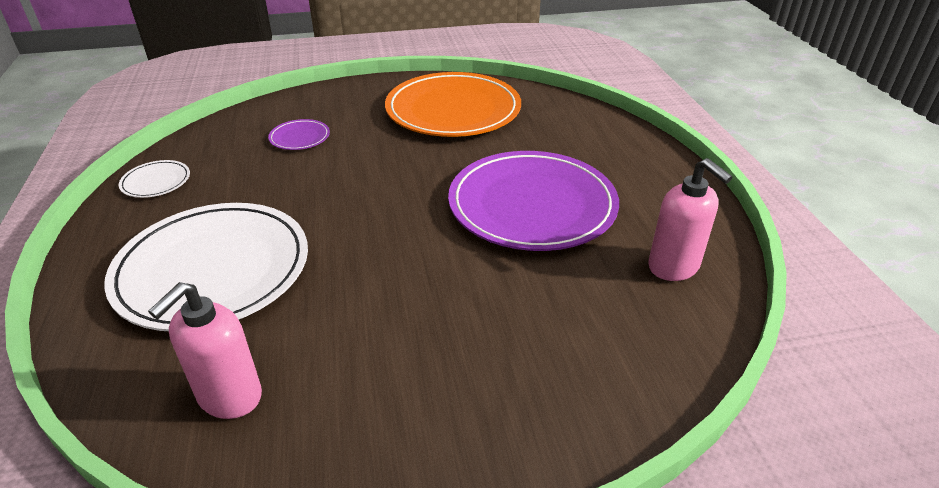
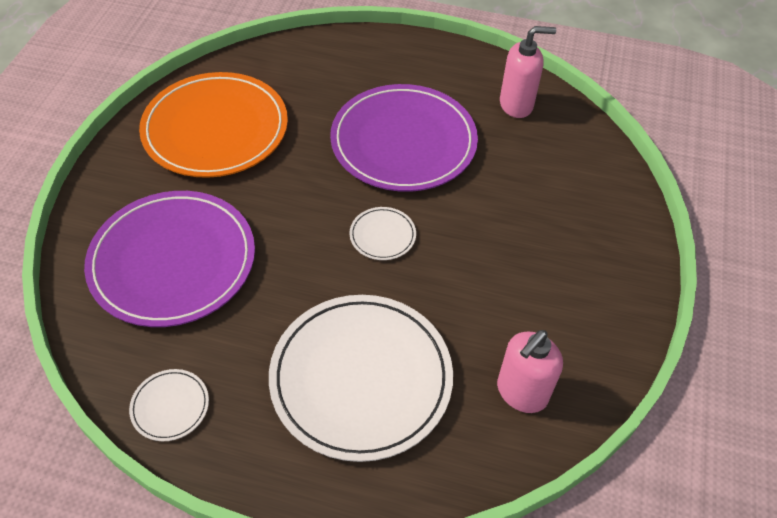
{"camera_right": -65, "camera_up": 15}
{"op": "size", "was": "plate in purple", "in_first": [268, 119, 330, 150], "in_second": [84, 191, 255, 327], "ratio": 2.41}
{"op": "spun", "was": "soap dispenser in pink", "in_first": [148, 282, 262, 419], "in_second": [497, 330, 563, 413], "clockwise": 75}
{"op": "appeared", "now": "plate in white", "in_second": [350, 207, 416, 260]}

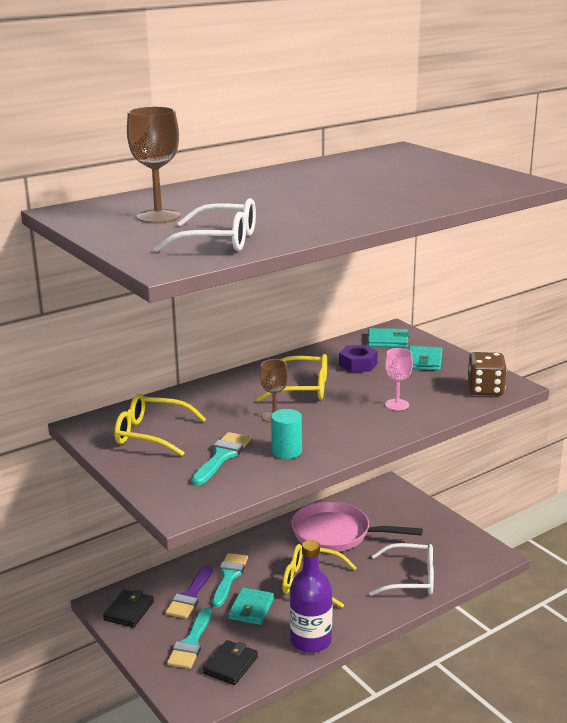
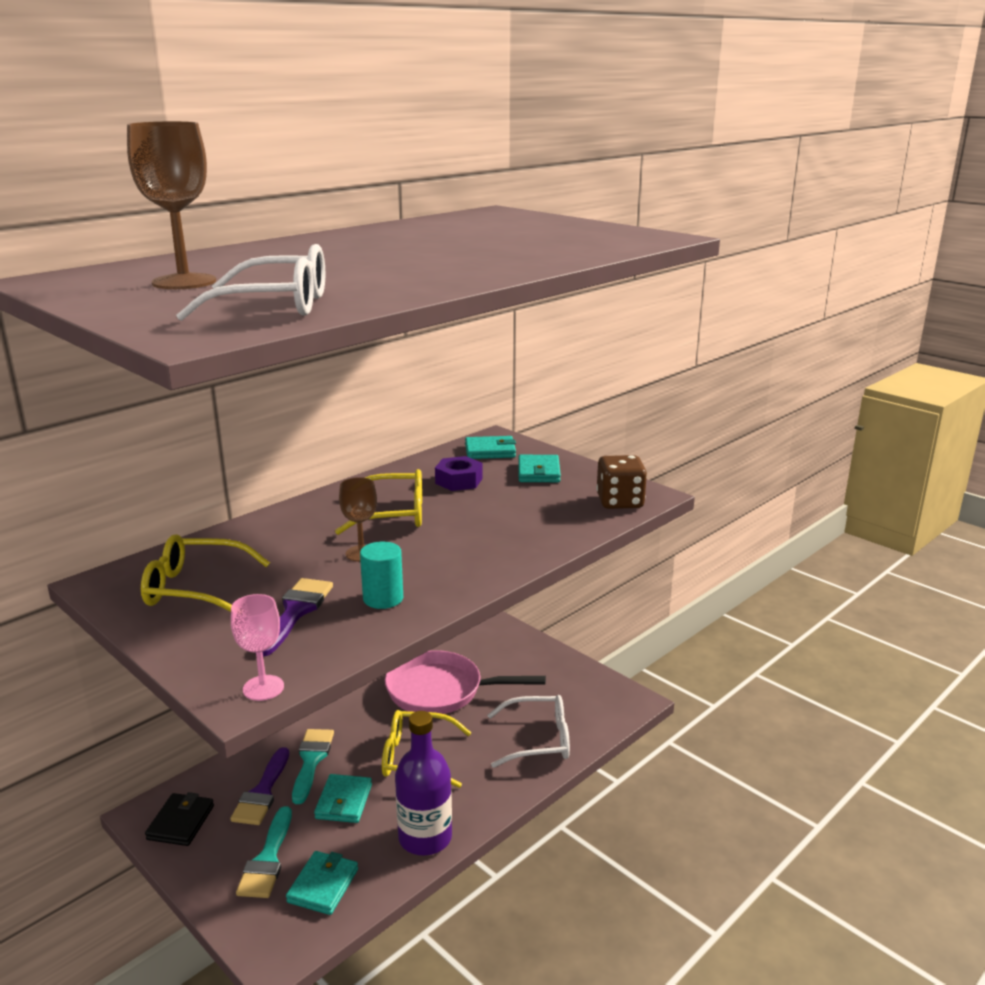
{"camera_right": -10, "camera_up": 0}
{"op": "relocated", "was": "goblet in pink", "in_first": [385, 348, 413, 411], "in_second": [231, 594, 284, 701]}
{"op": "colour", "was": "brush in turquoise", "now": "brush in purple", "in_first": [192, 432, 251, 486], "in_second": [263, 578, 333, 657]}
{"op": "colour", "was": "wallet in black", "now": "wallet in turquoise", "in_first": [203, 640, 258, 685], "in_second": [286, 851, 358, 915]}

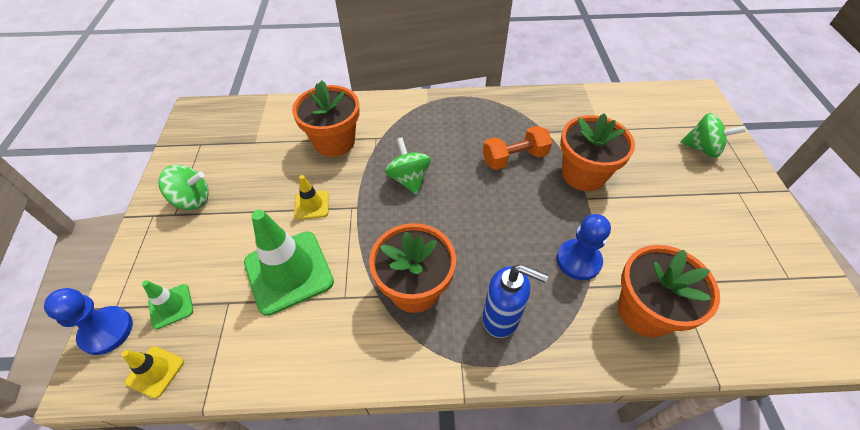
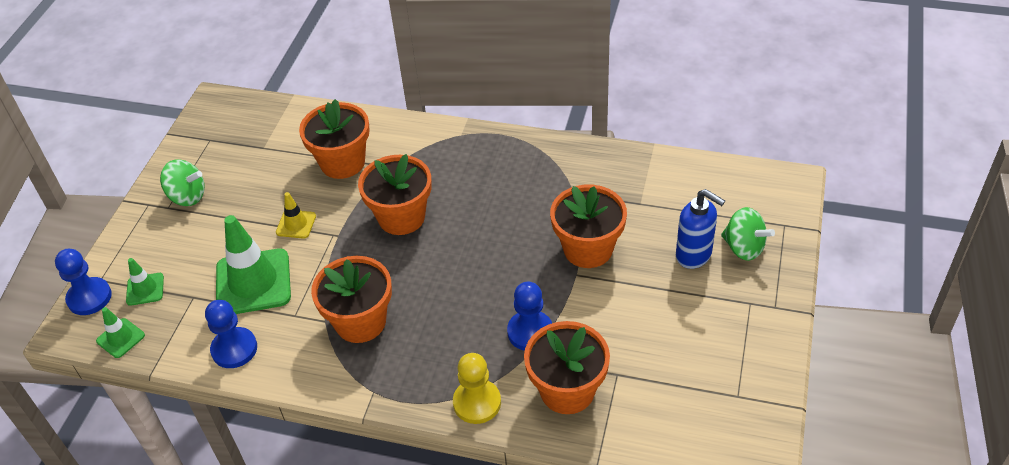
{"camera_right": 20, "camera_up": -5}
{"op": "missing", "was": "dumbbell in orange", "in_first": [483, 126, 552, 170]}
{"op": "exchanged", "was": "spinning top in green", "now": "flower pot in orange", "in_first": [385, 137, 431, 195], "in_second": [358, 154, 431, 235]}
{"op": "relocated", "was": "soap dispenser in blue", "in_first": [482, 264, 548, 338], "in_second": [676, 189, 725, 269]}
{"op": "colour", "was": "traffic cone in yellow", "now": "traffic cone in green", "in_first": [121, 346, 184, 398], "in_second": [96, 307, 145, 358]}
{"op": "appeared", "now": "pawn in blue", "in_second": [205, 300, 257, 368]}
{"op": "appeared", "now": "pawn in yellow", "in_second": [453, 353, 501, 424]}

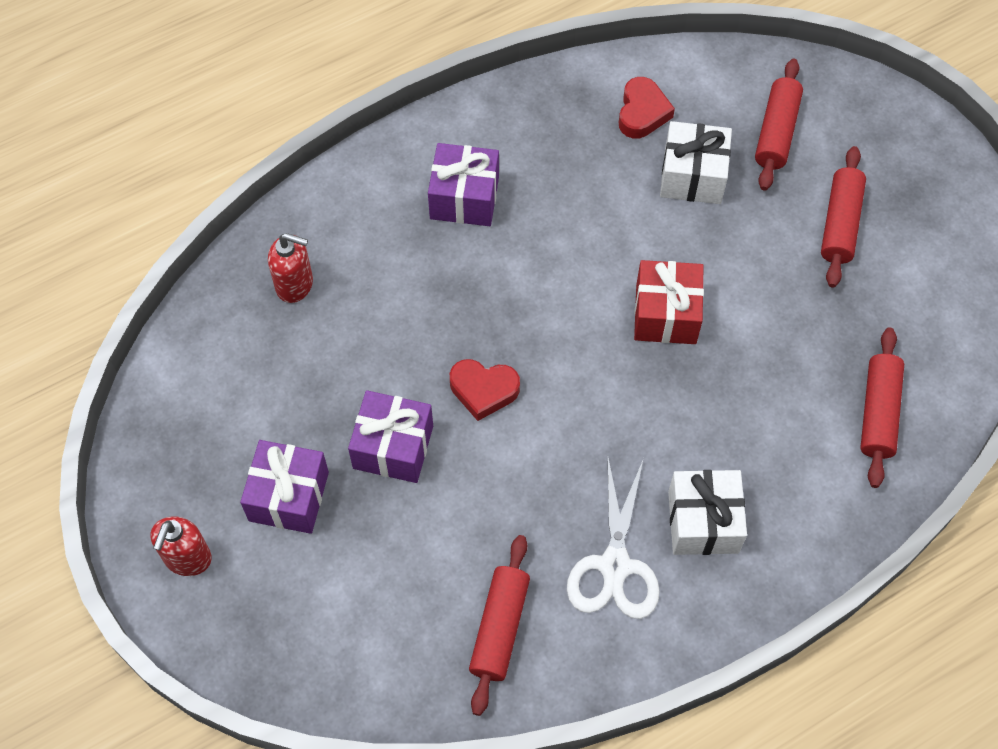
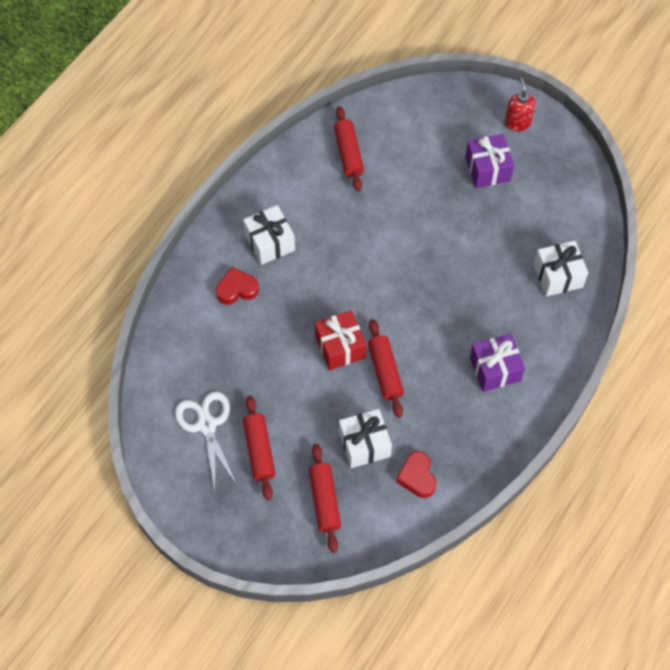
{"camera_right": 155, "camera_up": 0}
{"op": "exchanged", "was": "soap dispenser in red", "now": "gift in white", "in_first": [268, 233, 313, 303], "in_second": [534, 241, 588, 297]}
{"op": "relocated", "was": "rolling pin in red", "in_first": [860, 327, 904, 488], "in_second": [368, 319, 404, 418]}
{"op": "relocated", "was": "heart in red", "in_first": [450, 359, 520, 421], "in_second": [216, 267, 259, 305]}
{"op": "missing", "was": "gift in purple", "in_first": [348, 390, 433, 483]}
{"op": "relocated", "was": "scissors in white", "in_first": [567, 458, 660, 619], "in_second": [175, 392, 237, 489]}

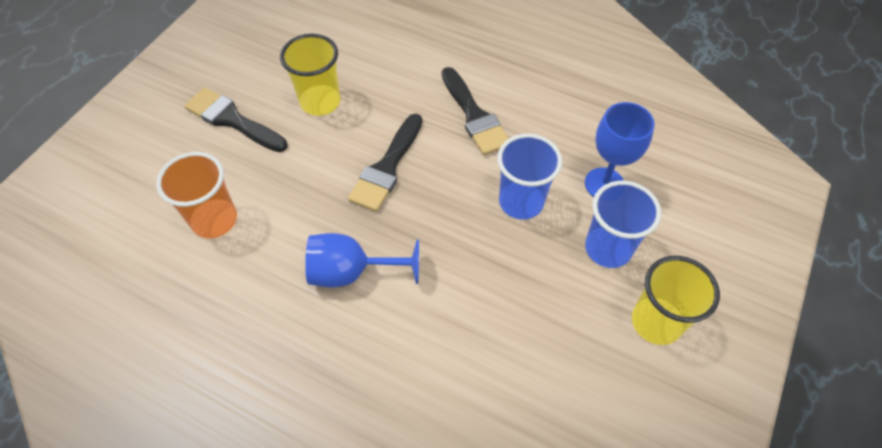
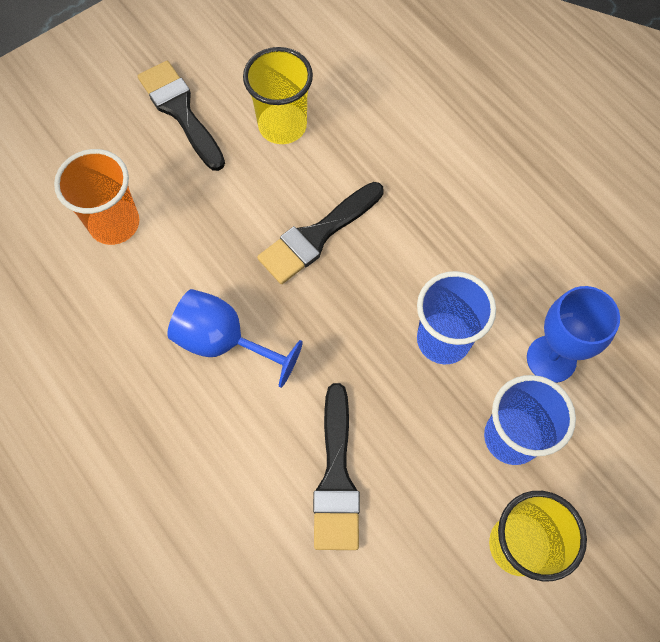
{"camera_right": 25, "camera_up": 10}
{"op": "relocated", "was": "brush in black", "in_first": [442, 67, 509, 155], "in_second": [313, 383, 360, 550]}

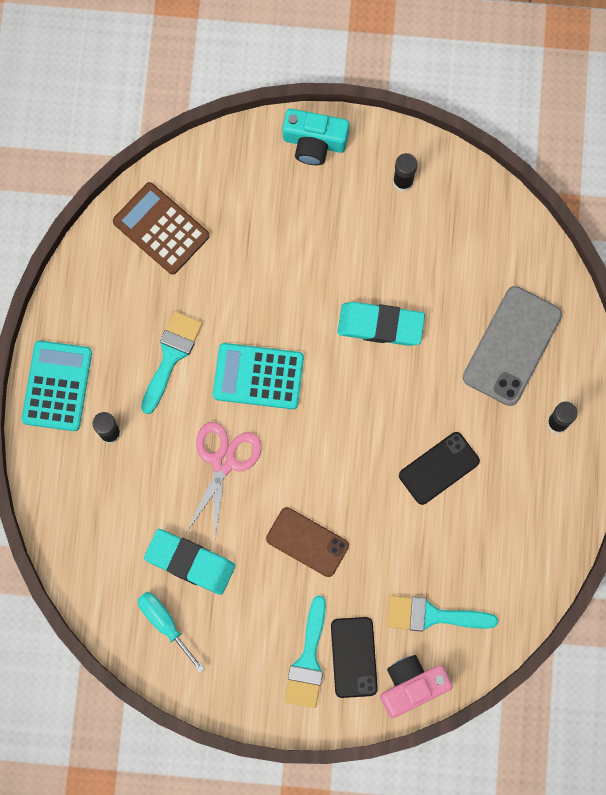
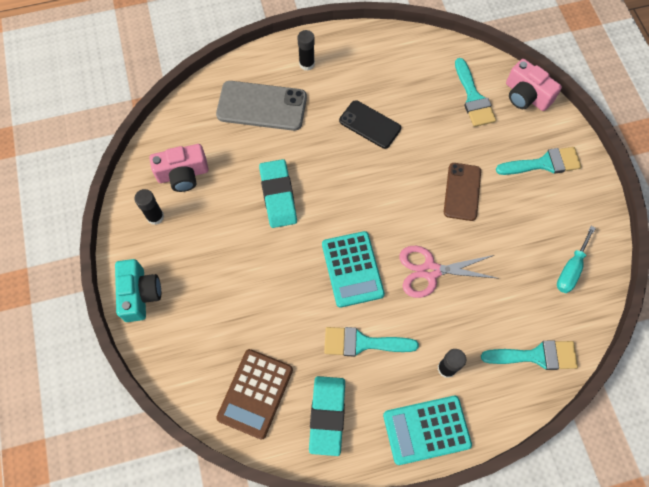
{"camera_right": -110, "camera_up": -10}
{"op": "relocated", "was": "eraser in turquoise", "in_first": [144, 529, 235, 595], "in_second": [309, 376, 345, 456]}
{"op": "missing", "was": "phone in black", "in_first": [331, 617, 378, 698]}
{"op": "appeared", "now": "camera in pink", "in_second": [149, 144, 208, 192]}
{"op": "appeared", "now": "brush in turquoise", "in_second": [481, 340, 578, 370]}

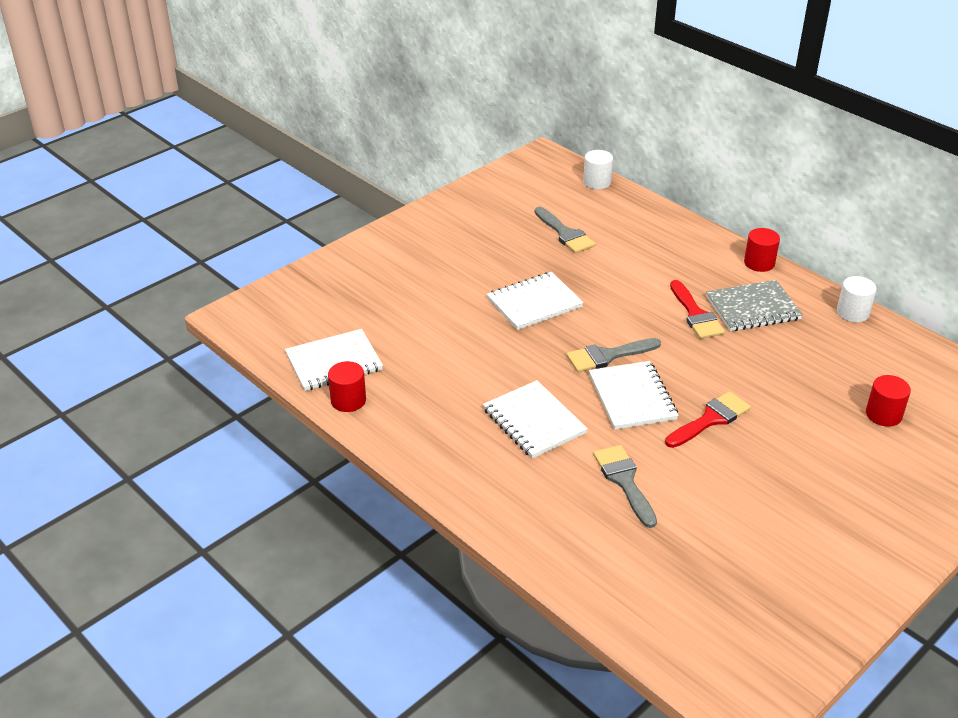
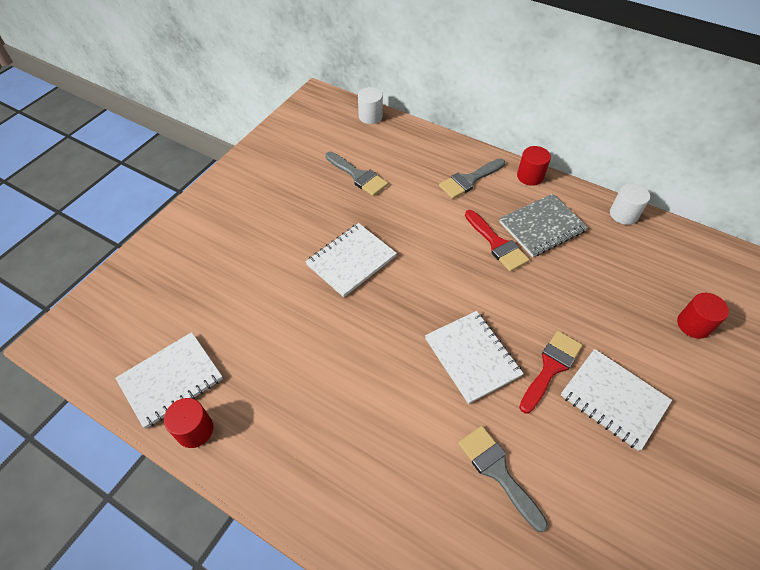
{"camera_right": -15, "camera_up": 15}
{"op": "relocated", "was": "brush in grey", "in_first": [567, 338, 661, 372], "in_second": [439, 158, 505, 199]}
{"op": "relocated", "was": "notebook in white", "in_first": [483, 380, 588, 459], "in_second": [561, 349, 672, 451]}

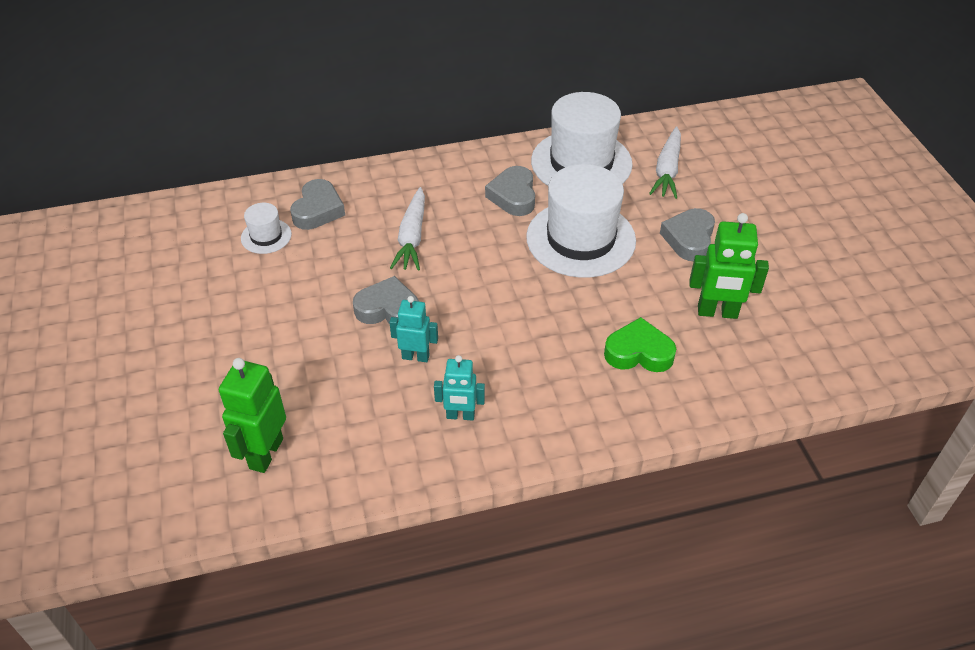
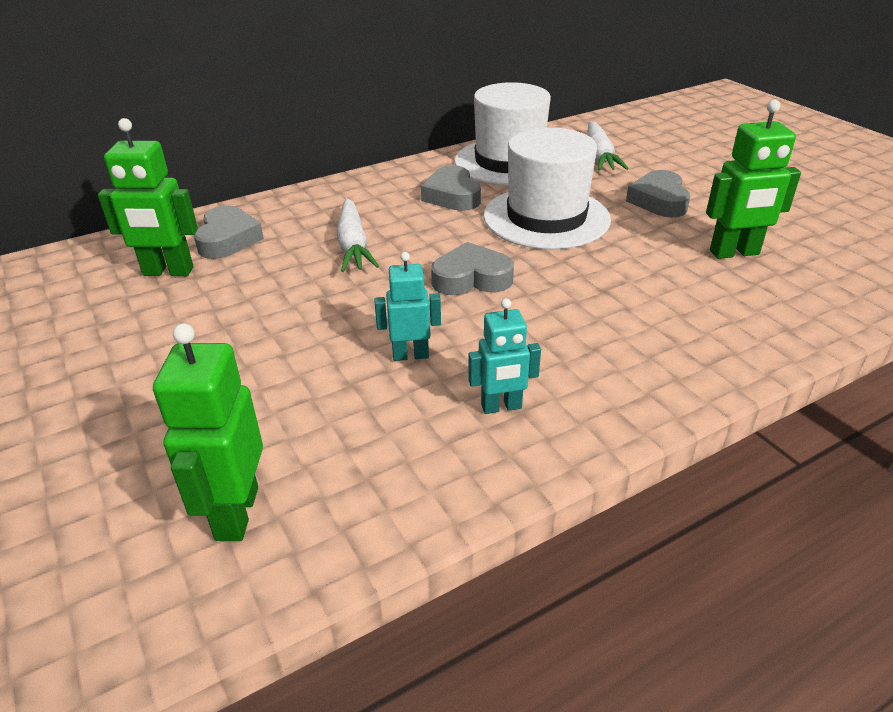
{"camera_right": -15, "camera_up": -10}
{"op": "exchanged", "was": "hat in white", "now": "robot in green", "in_first": [241, 203, 292, 254], "in_second": [98, 118, 198, 276]}
{"op": "relocated", "was": "heart in grey", "in_first": [353, 276, 419, 324], "in_second": [431, 242, 514, 295]}
{"op": "missing", "was": "heart in green", "in_first": [604, 317, 676, 372]}

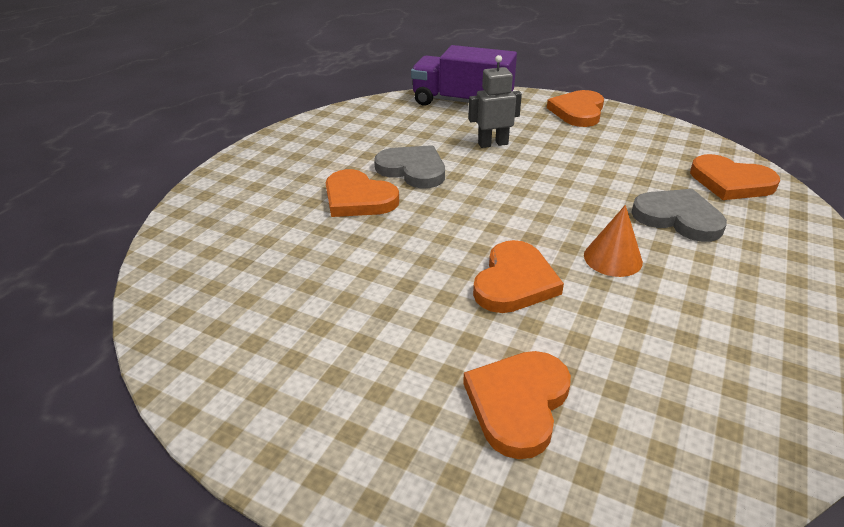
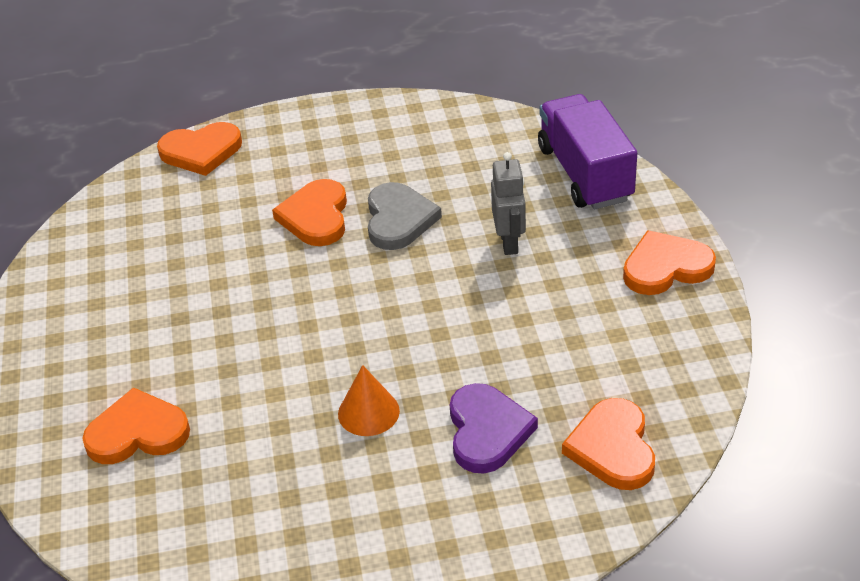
{"camera_right": 55, "camera_up": 5}
{"op": "spun", "was": "robot in grey", "in_first": [468, 55, 522, 148], "in_second": [491, 152, 526, 255], "clockwise": 45}
{"op": "colour", "was": "heart in grey", "now": "heart in purple", "in_first": [631, 189, 727, 242], "in_second": [450, 383, 538, 474]}
{"op": "relocated", "was": "heart in orange", "in_first": [473, 240, 564, 313], "in_second": [157, 122, 242, 176]}

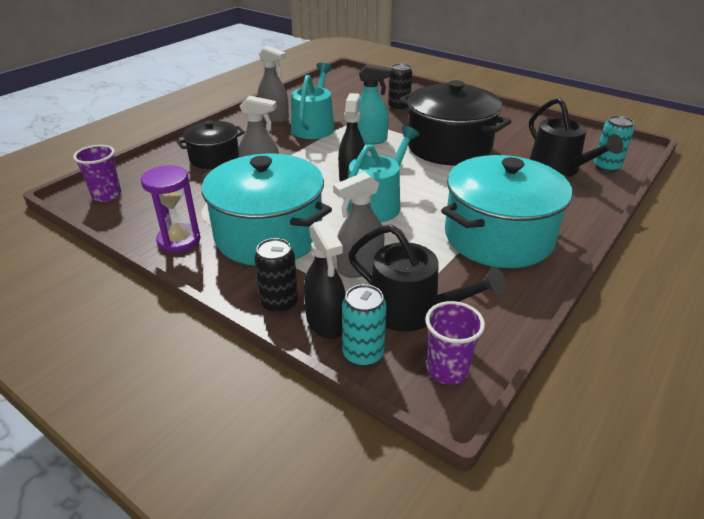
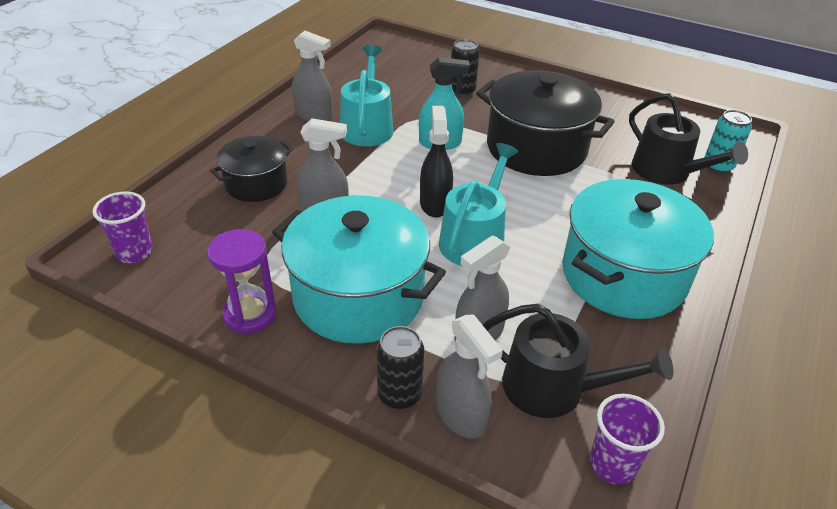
{"camera_right": -10, "camera_up": 5}
{"op": "colour", "was": "spray bottle in black", "now": "spray bottle in grey", "in_first": [304, 220, 346, 339], "in_second": [436, 314, 503, 439]}
{"op": "missing", "was": "can in turquoise", "in_first": [342, 284, 387, 366]}

